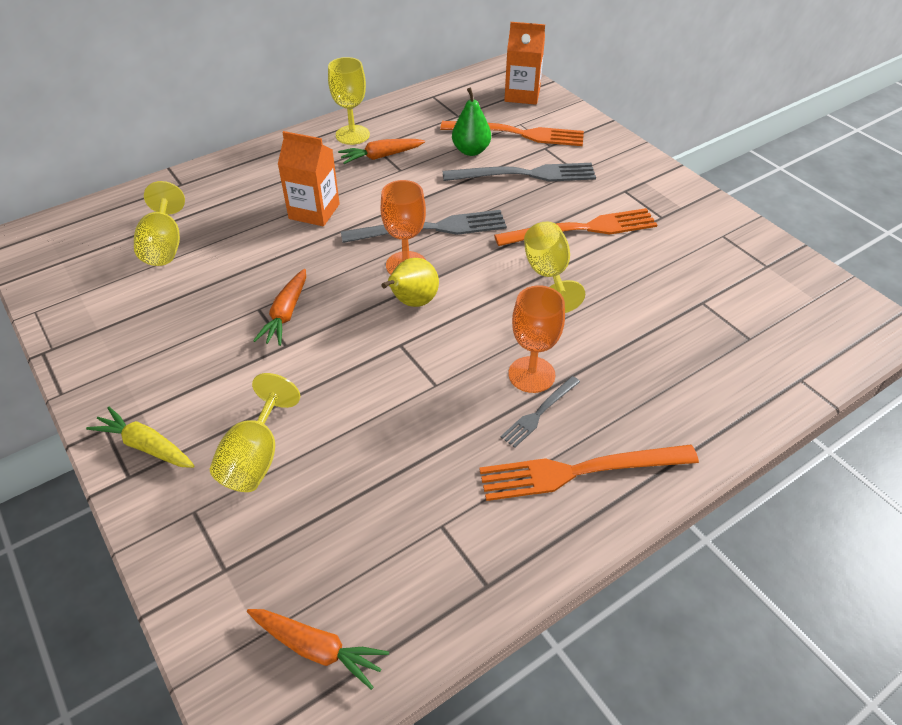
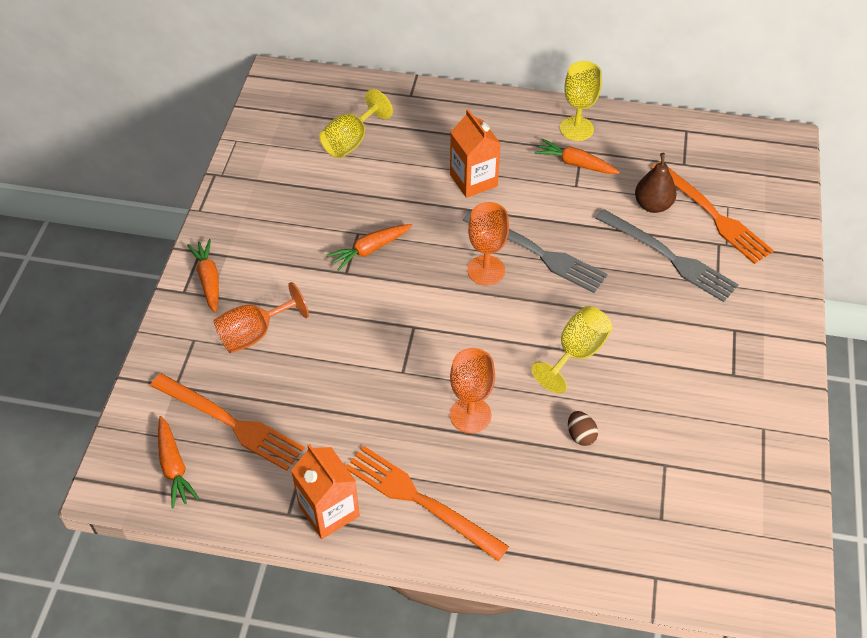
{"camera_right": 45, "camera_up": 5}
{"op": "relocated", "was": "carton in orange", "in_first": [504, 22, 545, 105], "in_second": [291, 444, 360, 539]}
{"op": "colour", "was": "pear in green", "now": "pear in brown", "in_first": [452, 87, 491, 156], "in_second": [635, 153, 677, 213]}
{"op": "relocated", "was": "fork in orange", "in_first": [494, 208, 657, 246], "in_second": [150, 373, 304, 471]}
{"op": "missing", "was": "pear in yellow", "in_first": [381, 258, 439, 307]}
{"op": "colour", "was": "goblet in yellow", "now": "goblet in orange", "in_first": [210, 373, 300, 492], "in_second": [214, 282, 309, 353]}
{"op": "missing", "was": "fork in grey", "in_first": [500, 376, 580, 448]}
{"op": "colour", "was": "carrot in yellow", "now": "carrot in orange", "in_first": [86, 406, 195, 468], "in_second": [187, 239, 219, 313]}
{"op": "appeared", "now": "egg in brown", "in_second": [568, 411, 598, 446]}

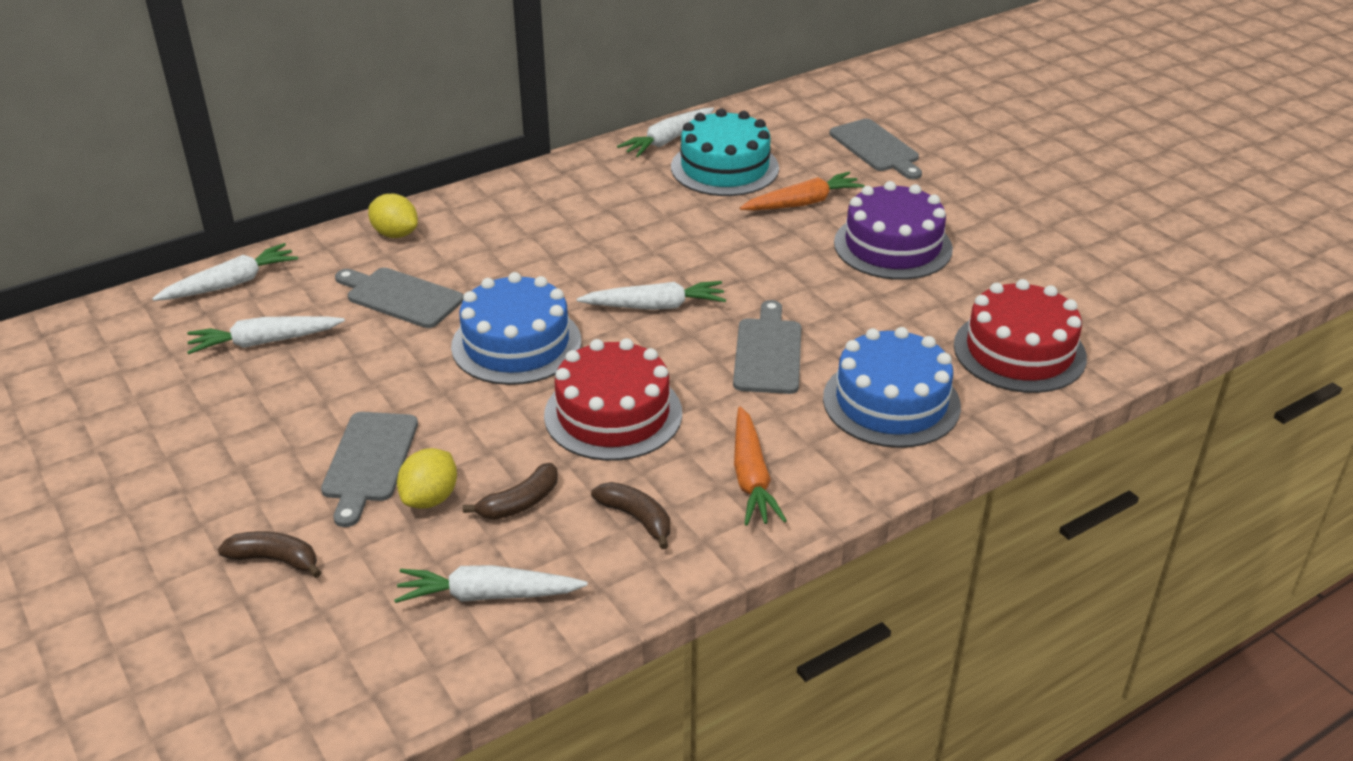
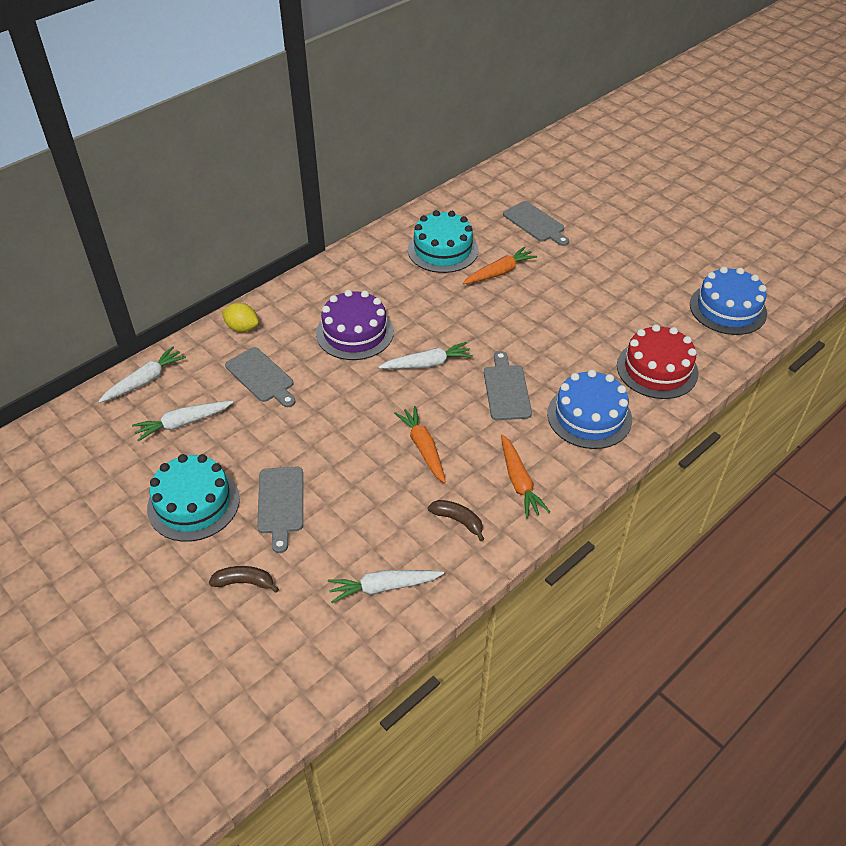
{"camera_right": -10, "camera_up": 10}
{"op": "missing", "was": "carrot in white", "in_first": [617, 107, 714, 157]}
{"op": "relocated", "was": "cake in purple", "in_first": [834, 181, 953, 280], "in_second": [316, 290, 394, 360]}
{"op": "spun", "was": "cutting board in grey", "in_first": [335, 267, 464, 328], "in_second": [225, 347, 296, 407], "clockwise": -150}
{"op": "relocated", "was": "cake in blue", "in_first": [451, 272, 581, 385], "in_second": [690, 267, 767, 335]}
{"op": "exchanged", "was": "cake in red", "now": "carrot in orange", "in_first": [544, 338, 682, 461], "in_second": [394, 406, 446, 483]}
{"op": "missing", "was": "lemon in yellow", "in_first": [397, 448, 457, 509]}
{"op": "missing", "was": "banana in brown", "in_first": [463, 463, 558, 520]}
{"op": "appeared", "now": "cake in turquoise", "in_second": [147, 454, 240, 542]}

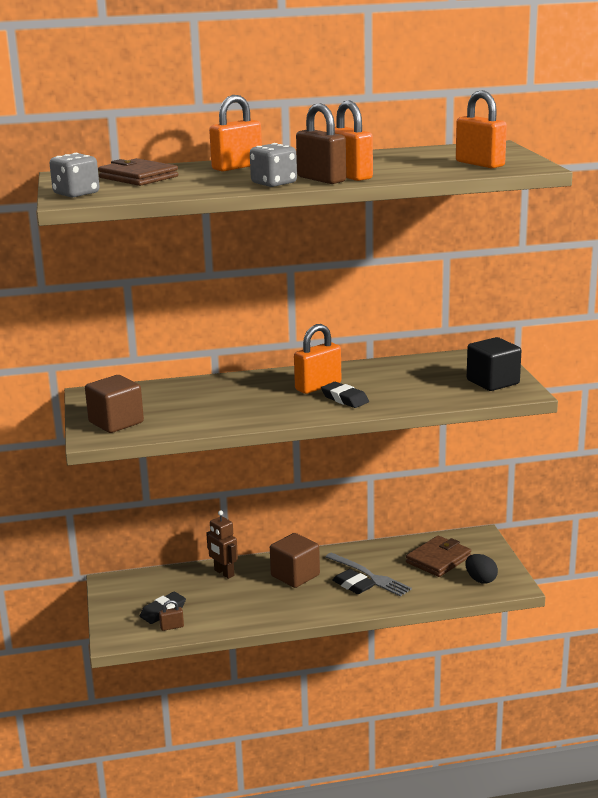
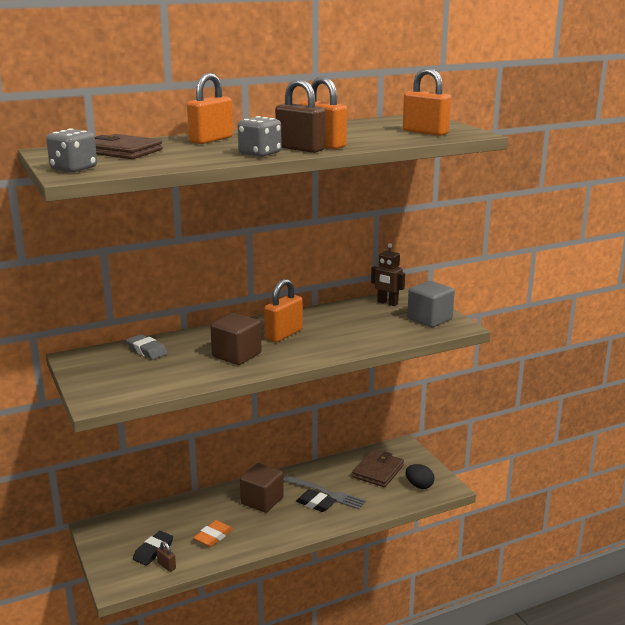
{"camera_right": -15, "camera_up": 0}
{"op": "colour", "was": "cube in black", "now": "cube in grey", "in_first": [467, 337, 521, 391], "in_second": [407, 281, 455, 327]}
{"op": "relocated", "was": "cube in brown", "in_first": [85, 375, 144, 433], "in_second": [210, 313, 262, 365]}
{"op": "missing", "was": "eraser in black", "in_first": [321, 382, 369, 408]}
{"op": "relocated", "was": "robot in brown", "in_first": [206, 510, 238, 579], "in_second": [371, 243, 405, 306]}
{"op": "spun", "was": "padlock in brown", "in_first": [159, 600, 184, 631], "in_second": [157, 541, 176, 572], "clockwise": 75}
{"op": "appeared", "now": "eraser in grey", "in_second": [126, 334, 168, 360]}
{"op": "appeared", "now": "eraser in orange", "in_second": [193, 520, 233, 547]}

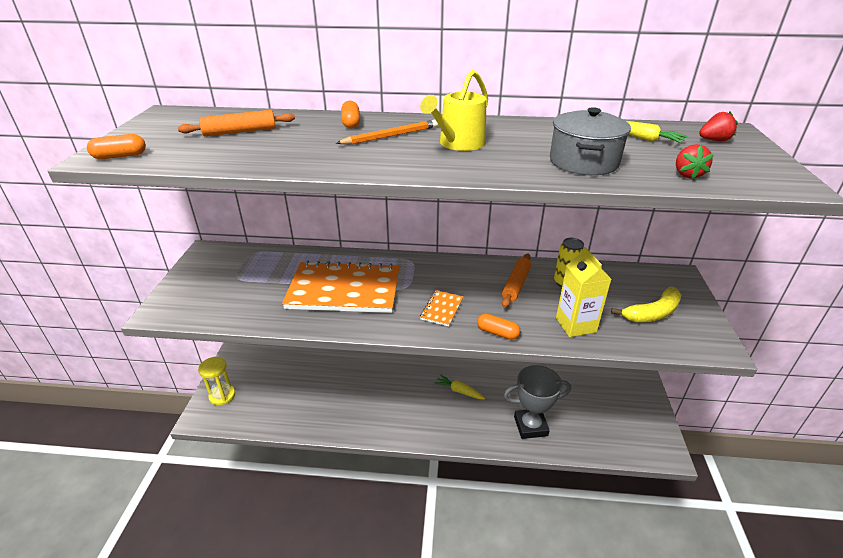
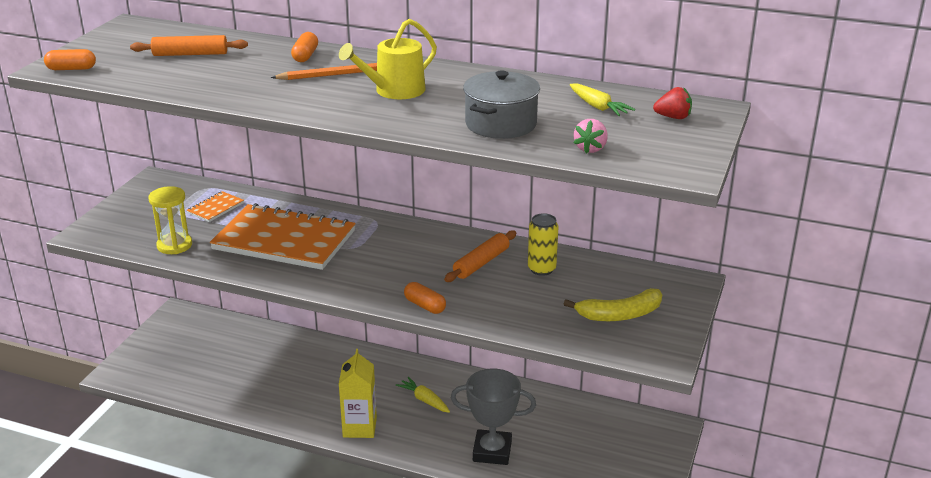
{"camera_right": 15, "camera_up": -5}
{"op": "colour", "was": "strawberry in red", "now": "strawberry in pink", "in_first": [676, 144, 714, 179], "in_second": [573, 119, 608, 154]}
{"op": "relocated", "was": "carton in yellow", "in_first": [556, 247, 611, 337], "in_second": [339, 349, 377, 438]}
{"op": "relocated", "was": "notebook in orange", "in_first": [420, 290, 463, 326], "in_second": [186, 191, 244, 222]}
{"op": "relocated", "was": "hourglass in yellow", "in_first": [198, 357, 235, 406], "in_second": [148, 186, 192, 254]}

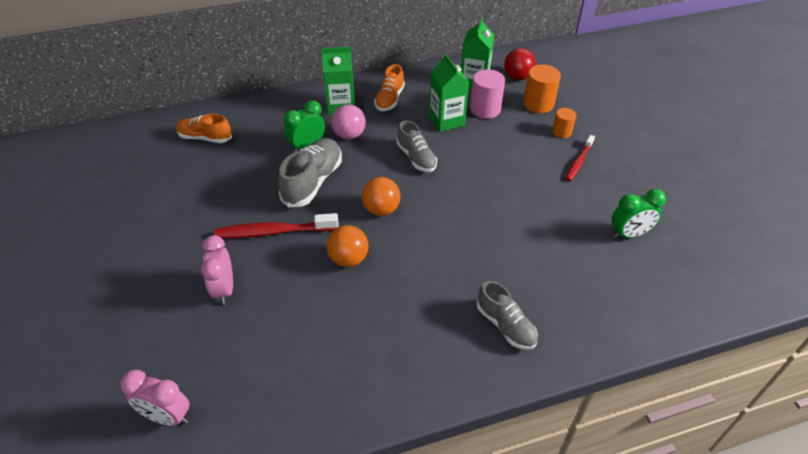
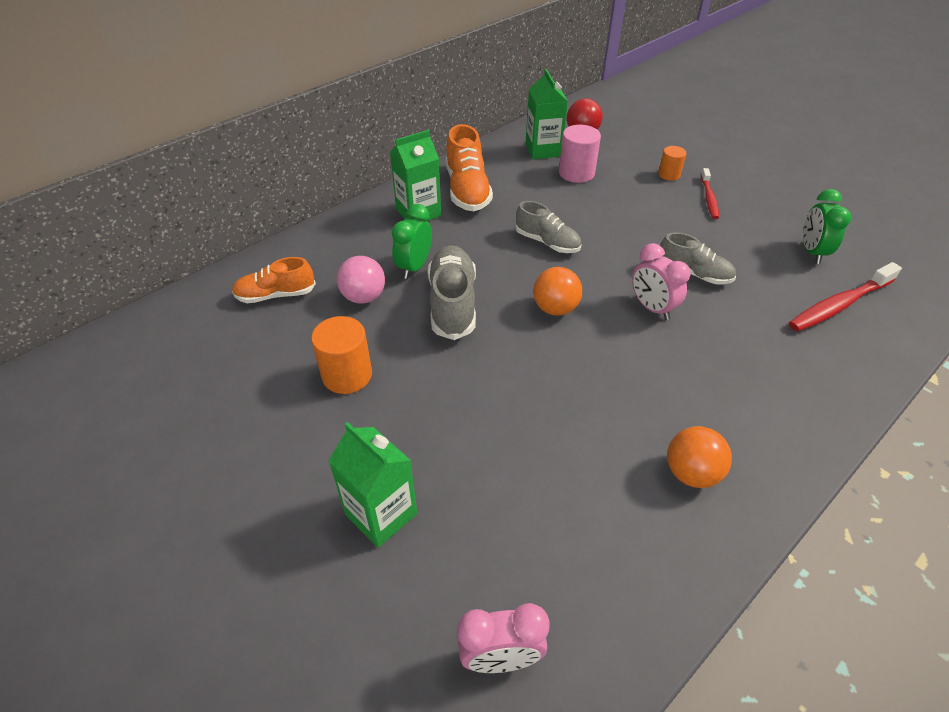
{"camera_right": -25, "camera_up": 0}
{"op": "relocated", "was": "carton in green", "in_first": [429, 53, 469, 132], "in_second": [329, 422, 417, 548]}
{"op": "size", "was": "shoe in orange", "in_first": [374, 64, 405, 111], "in_second": [446, 124, 493, 211], "ratio": 1.51}
{"op": "relocated", "was": "cylinder in orange", "in_first": [523, 65, 561, 113], "in_second": [311, 316, 372, 394]}
{"op": "relocated", "was": "ball in pink", "in_first": [331, 104, 366, 139], "in_second": [337, 256, 385, 304]}
{"op": "spun", "was": "clock in green", "in_first": [612, 189, 666, 239], "in_second": [803, 189, 851, 264], "clockwise": 135}
{"op": "relocated", "was": "toothbrush in red", "in_first": [214, 213, 339, 238], "in_second": [789, 262, 902, 332]}
{"op": "relocated", "was": "ball in orange", "in_first": [327, 225, 369, 267], "in_second": [667, 426, 732, 488]}
{"op": "relocated", "was": "clock in pink", "in_first": [201, 235, 233, 305], "in_second": [632, 243, 690, 320]}
{"op": "relocated", "was": "shoe in grey", "in_first": [477, 281, 538, 350], "in_second": [660, 232, 736, 284]}

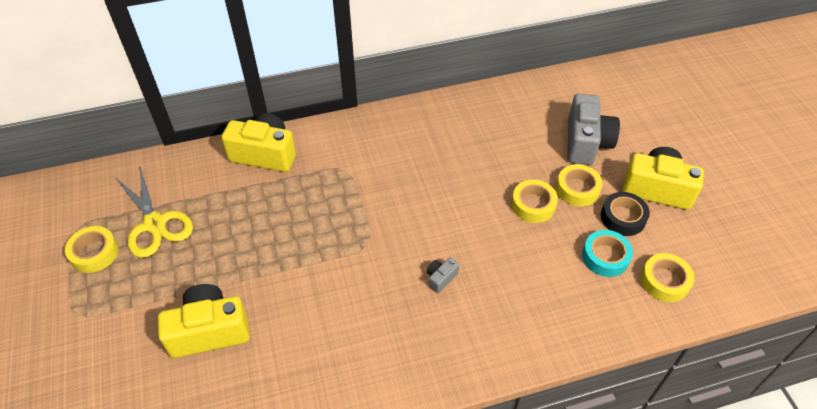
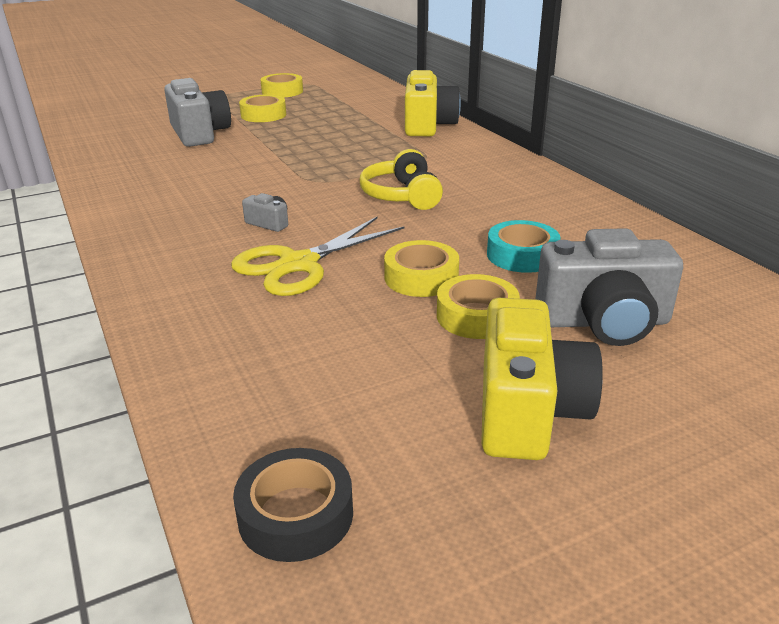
{"camera_right": 80, "camera_up": -20}
{"op": "relocated", "was": "scissors in yellow", "in_first": [115, 167, 193, 258], "in_second": [231, 217, 405, 296]}
{"op": "relocated", "was": "tape in black", "in_first": [601, 192, 650, 236], "in_second": [233, 448, 353, 562]}
{"op": "relocated", "was": "tape in turquoise", "in_first": [582, 230, 633, 277], "in_second": [487, 220, 561, 273]}
{"op": "relocated", "was": "tape in yellow", "in_first": [641, 253, 694, 302], "in_second": [239, 95, 286, 122]}
{"op": "colour", "was": "camera in yellow", "now": "camera in grey", "in_first": [158, 284, 250, 358], "in_second": [164, 78, 231, 147]}
{"op": "appeared", "now": "headphones in yellow", "in_second": [360, 149, 443, 210]}

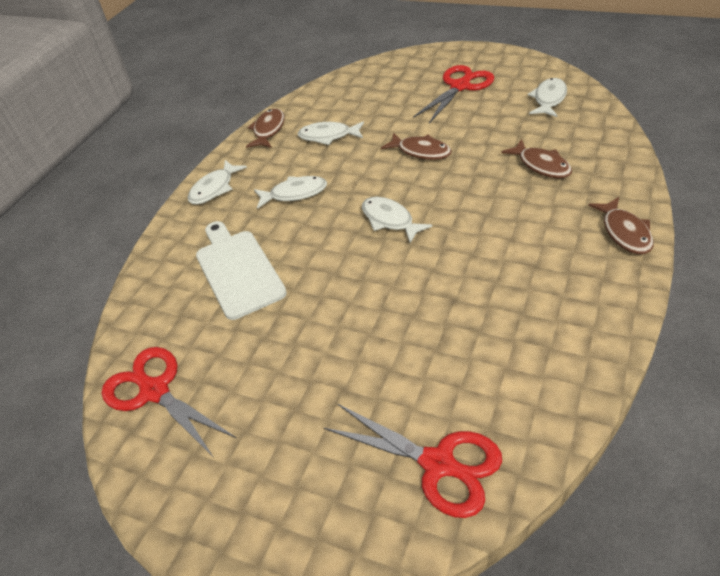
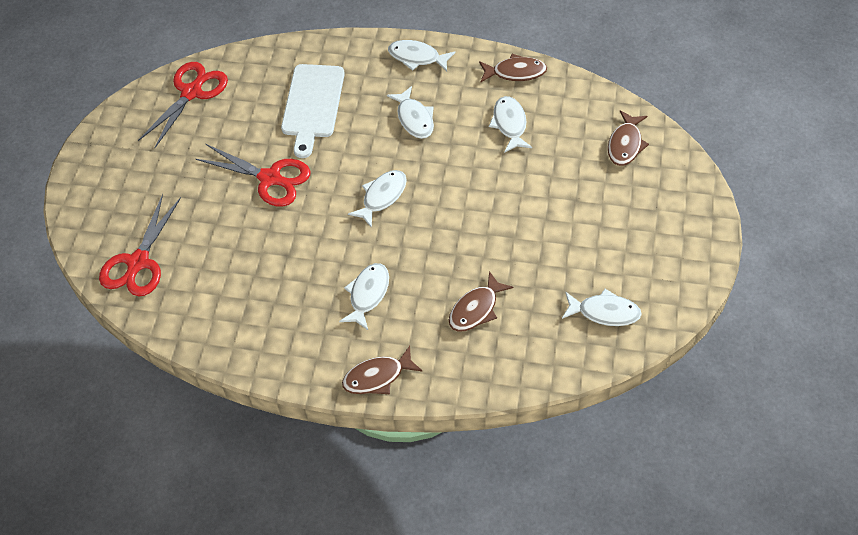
{"camera_right": 75, "camera_up": 10}
{"op": "relocated", "was": "scissors in red", "in_first": [413, 65, 494, 123], "in_second": [196, 144, 311, 207]}
{"op": "relocated", "was": "fish in brown", "in_first": [381, 133, 452, 160], "in_second": [608, 110, 649, 166]}
{"op": "spun", "was": "cutting board in white", "in_first": [196, 221, 287, 320], "in_second": [281, 64, 345, 158], "clockwise": 135}
{"op": "appeared", "now": "fish in white", "in_second": [339, 263, 389, 330]}

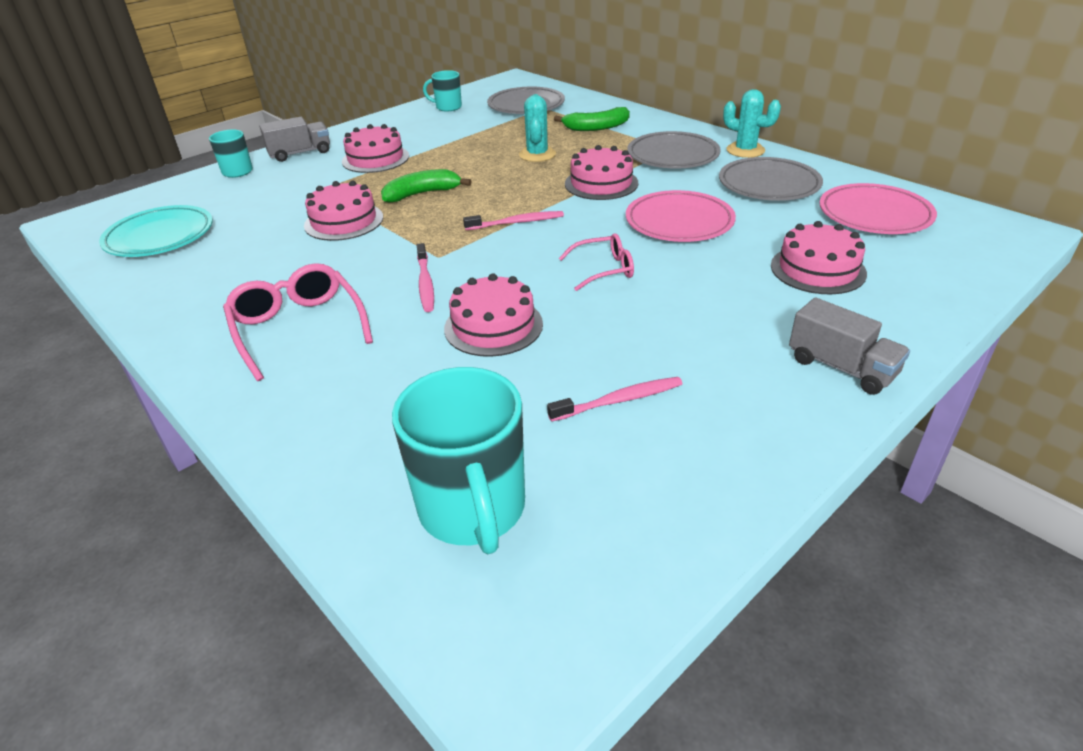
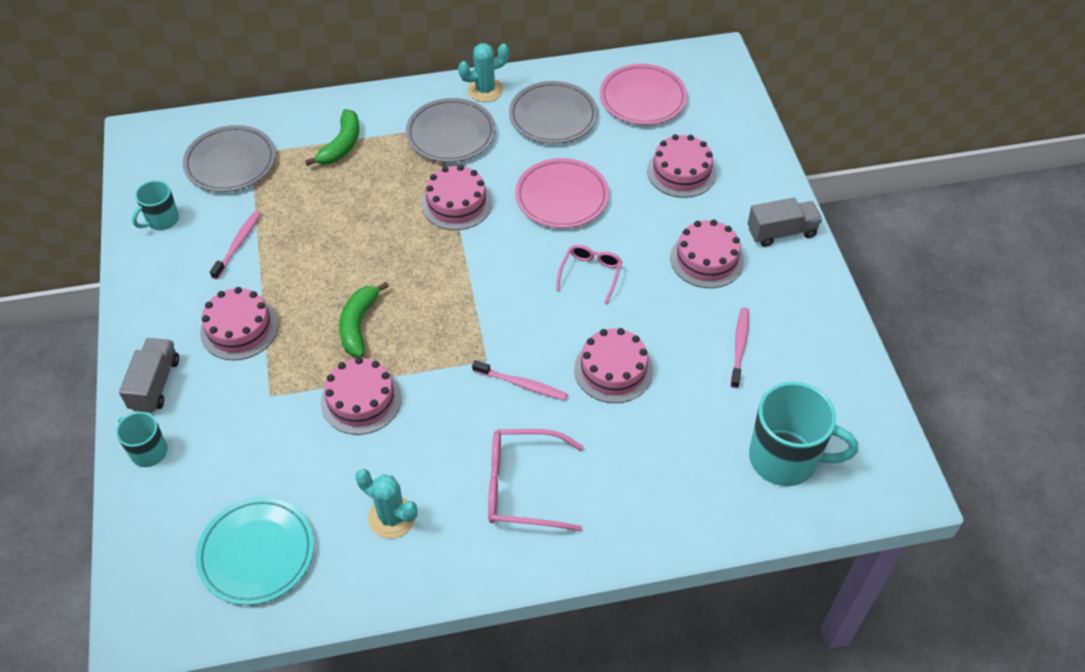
{"camera_right": -60, "camera_up": 15}
{"op": "relocated", "was": "cactus in turquoise", "in_first": [519, 94, 556, 162], "in_second": [356, 469, 417, 539]}
{"op": "relocated", "was": "toothbrush in pink", "in_first": [463, 211, 564, 230], "in_second": [210, 210, 261, 280]}
{"op": "appeared", "now": "cake in pink", "in_second": [670, 220, 744, 288]}

